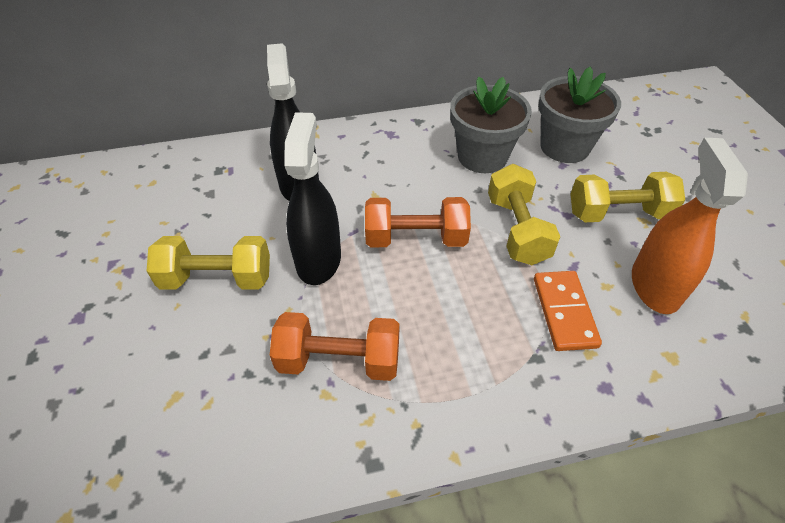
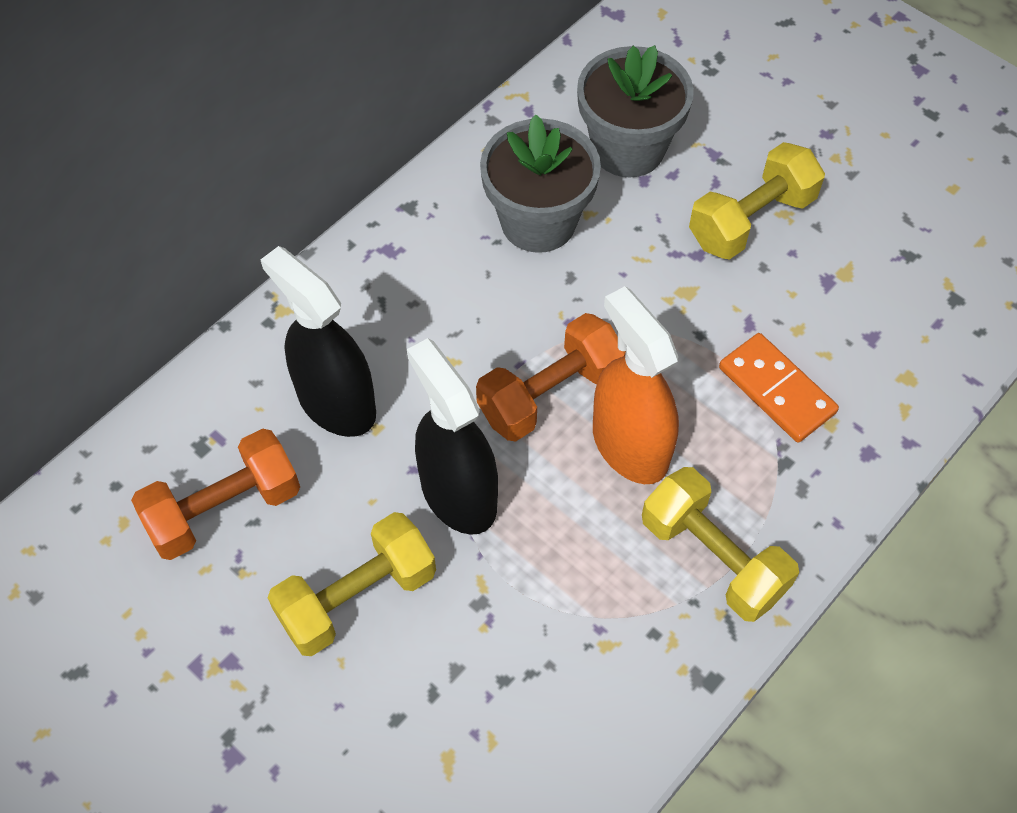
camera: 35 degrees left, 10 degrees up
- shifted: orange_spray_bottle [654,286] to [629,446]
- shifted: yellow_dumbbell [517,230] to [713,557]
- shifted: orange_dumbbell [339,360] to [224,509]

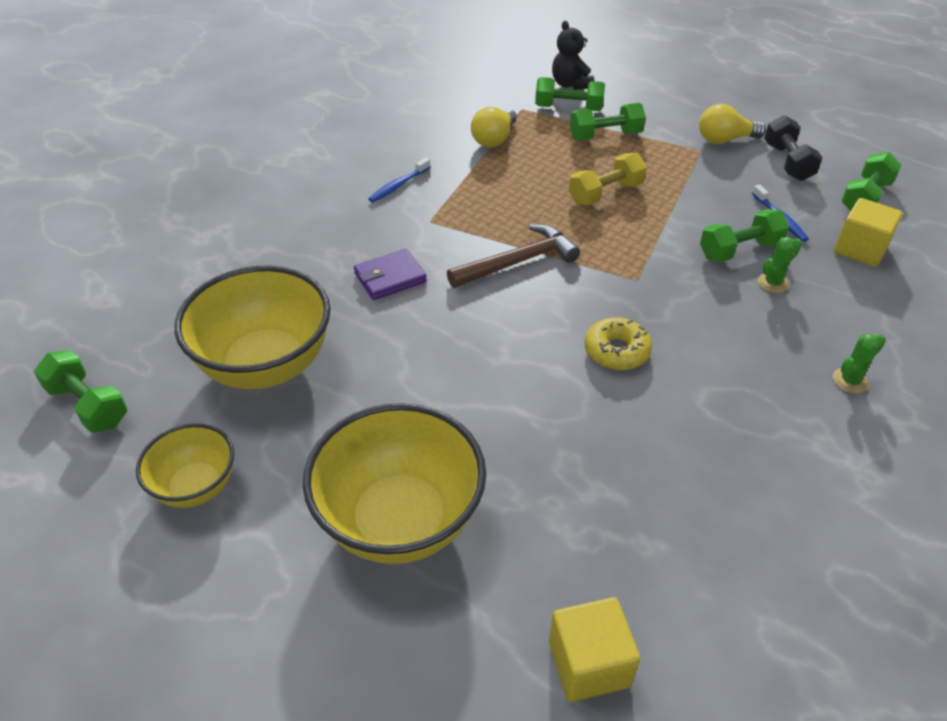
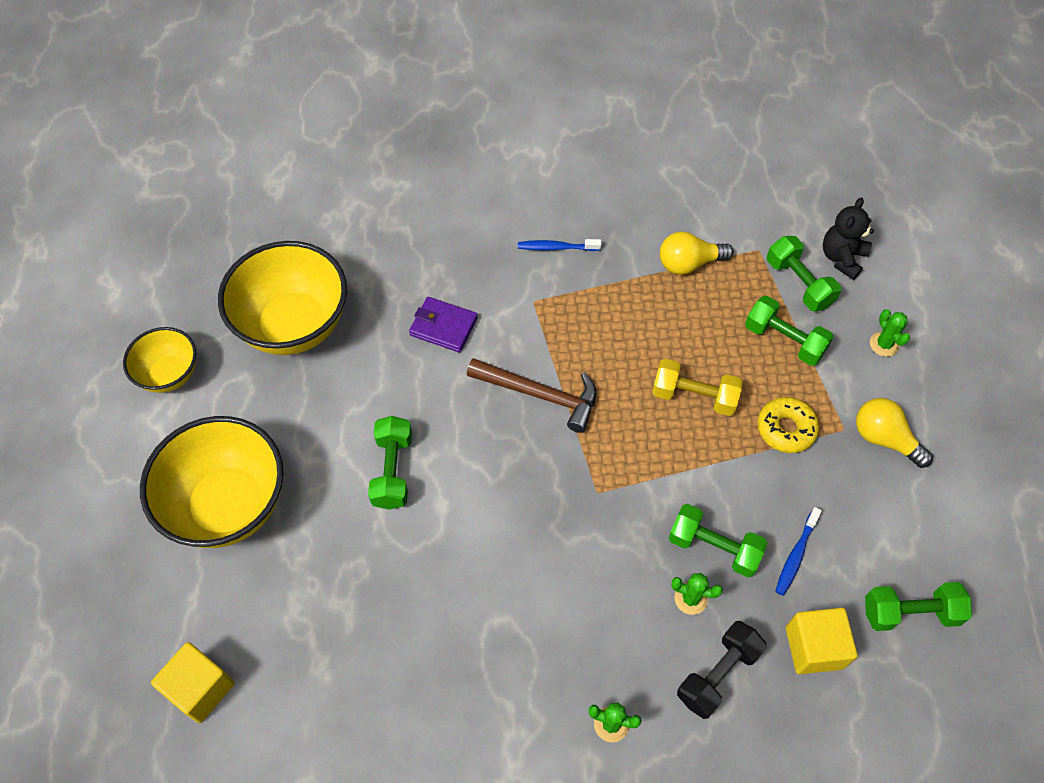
camera: 50 degrees right, 15 degrees up
- shifted: black_dumbbell [787,162] to [718,674]
- shifted: yellow_donut [616,351] to [786,429]
- shifted: green_dumbbell [88,405] to [392,470]
- new: green_cactus [884,344]

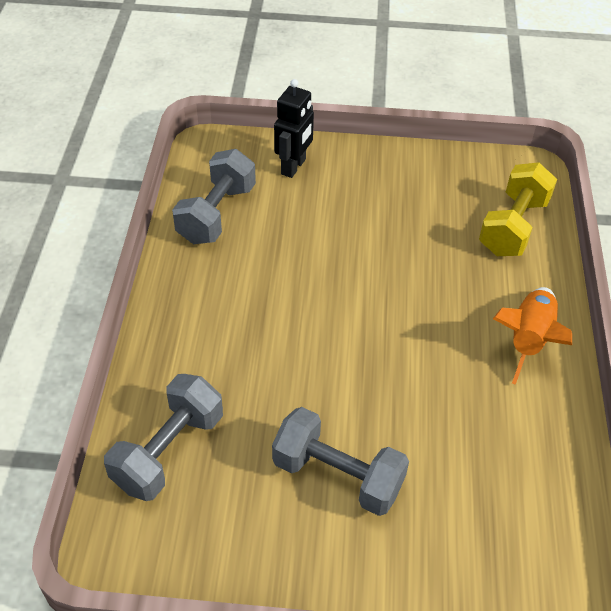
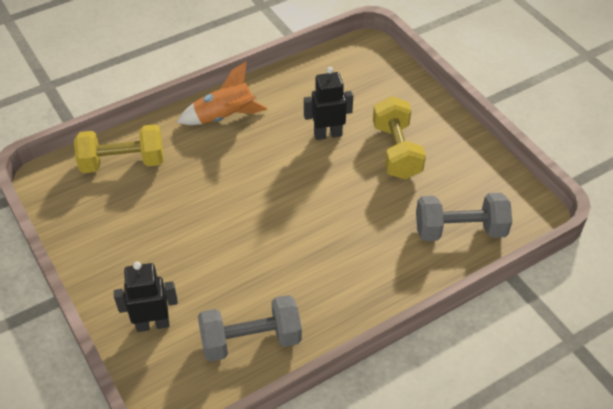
camera: 125 degrees left, 0 degrees up
- repainted: grey_dumbbell [338,475] to yellow_dumbbell [396,151]
- new: black_robot [327,134]

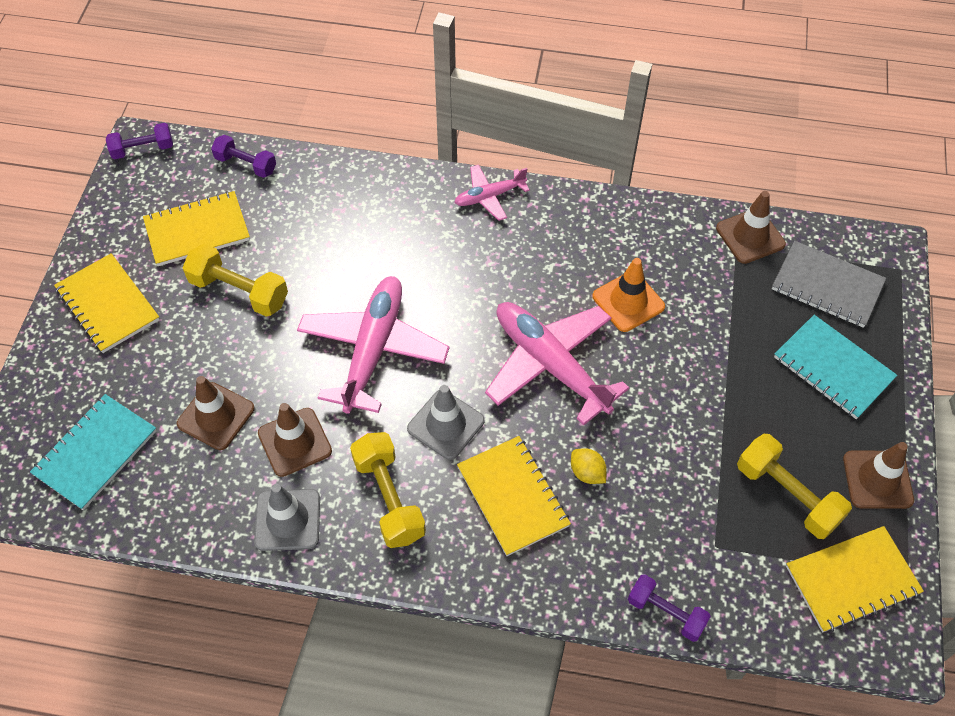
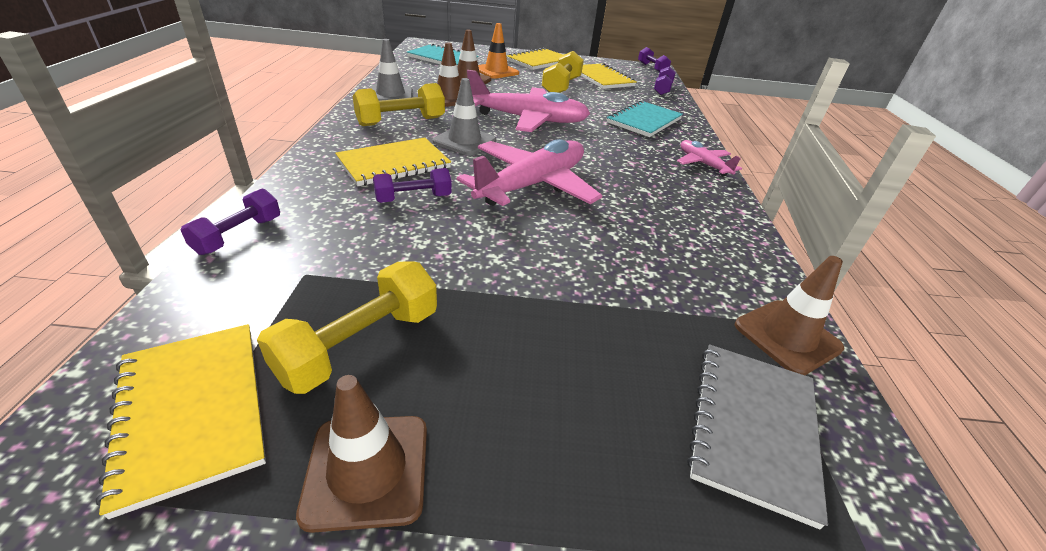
camera: 80 degrees right, 20 degrees down
- shifted: orange_traffic_cone [628,301] to [496,71]
- shifted: turquoise_notebook [833,368] to [644,121]
- swapped: yellow_lemon [587,473] to purple_dumbbell [413,198]

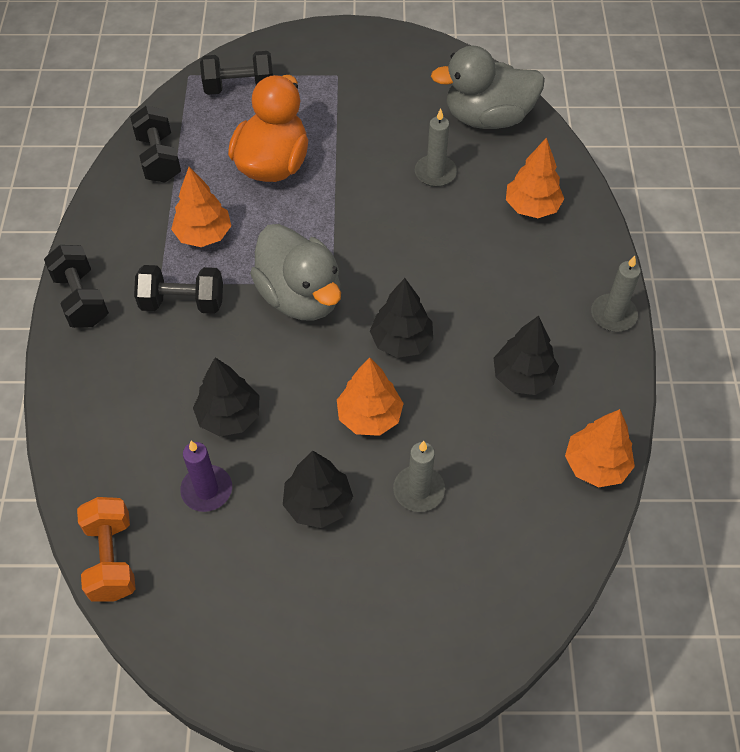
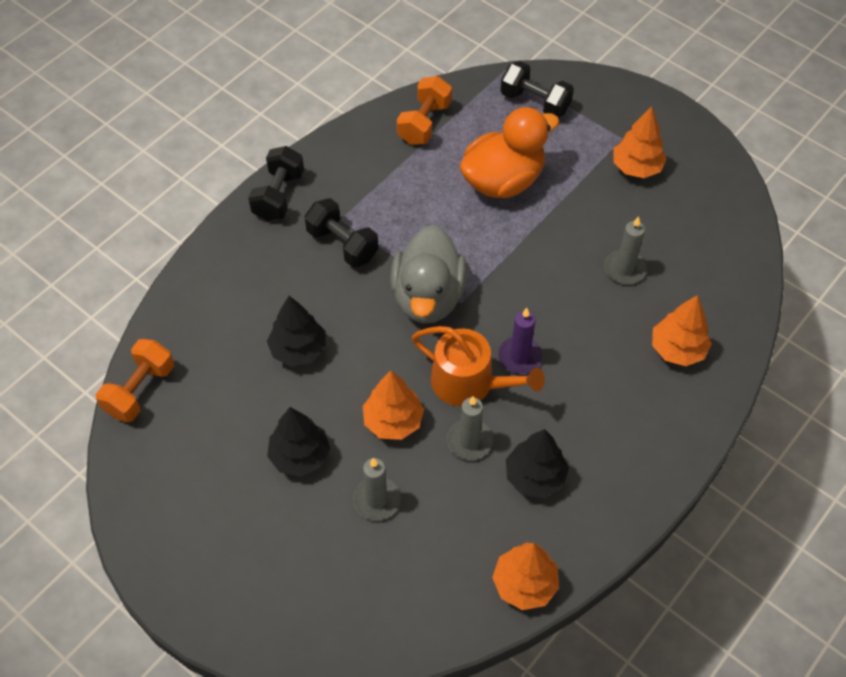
camera: 40 degrees right, 0 degrees up
- gone: grey_duck [487,118]
- repainted: black_dumbbell [159,158] to orange_dumbbell [424,123]
- shifted: orange_tree [203,235] to [636,167]
- shifted: grey_candle [613,315] to [469,441]
- swapped: black_tree [401,341] to orange_watering_can [469,383]
- shifted: purple_candle [207,490] to [519,357]

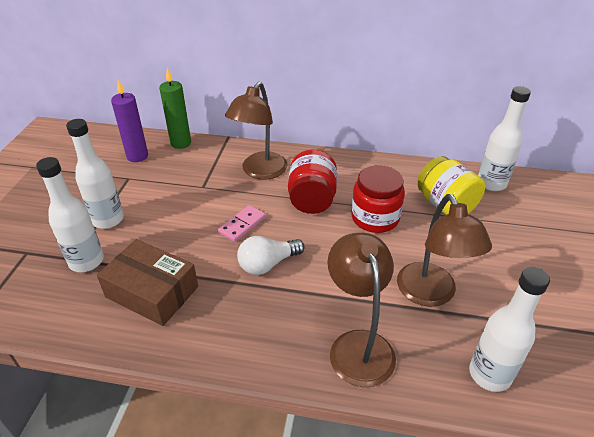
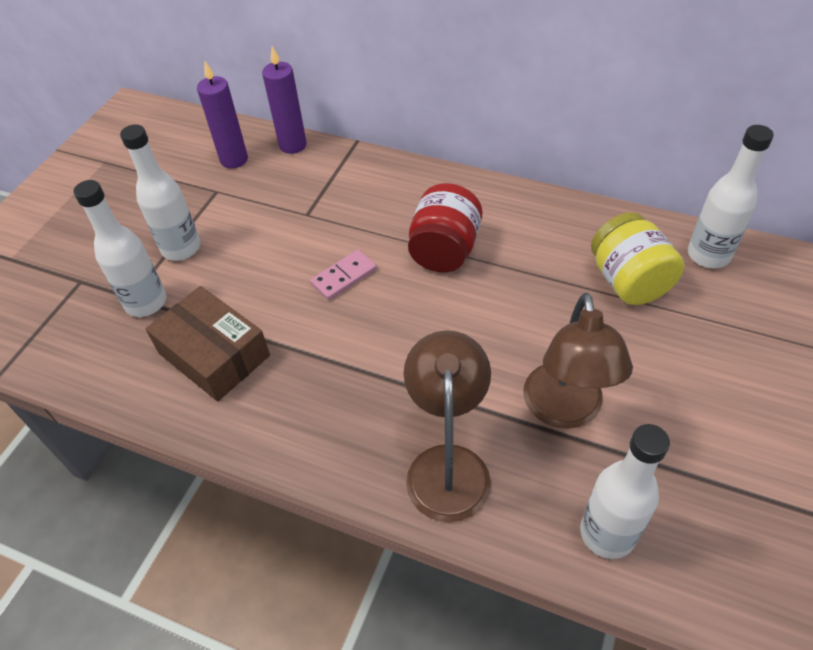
camera: 15 degrees right, 10 degrees up
- repainted: green_candle [181,143] to purple_candle [293,145]
- gone: brown_lamp [260,172]
- gone: red_jar [375,218]
- gone: white_light_bulb [267,264]

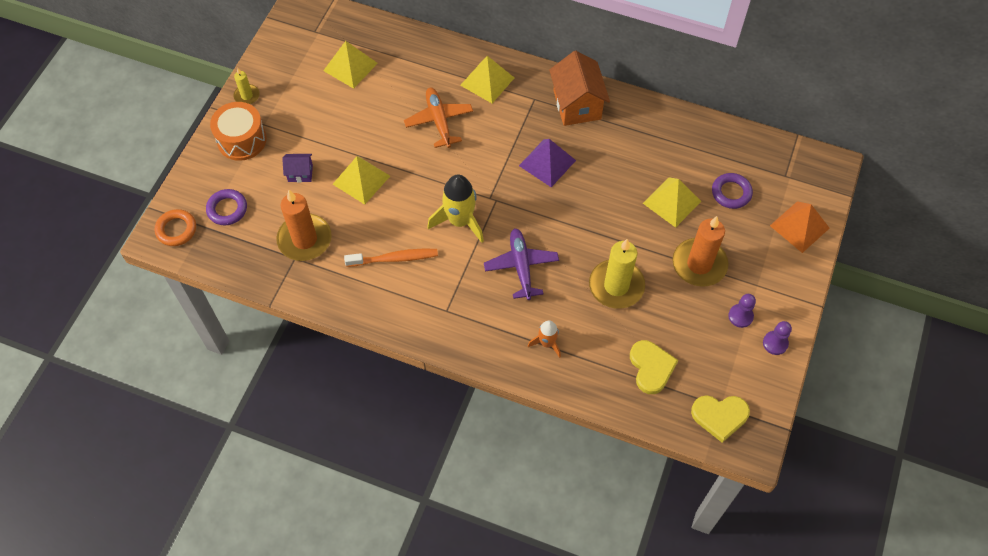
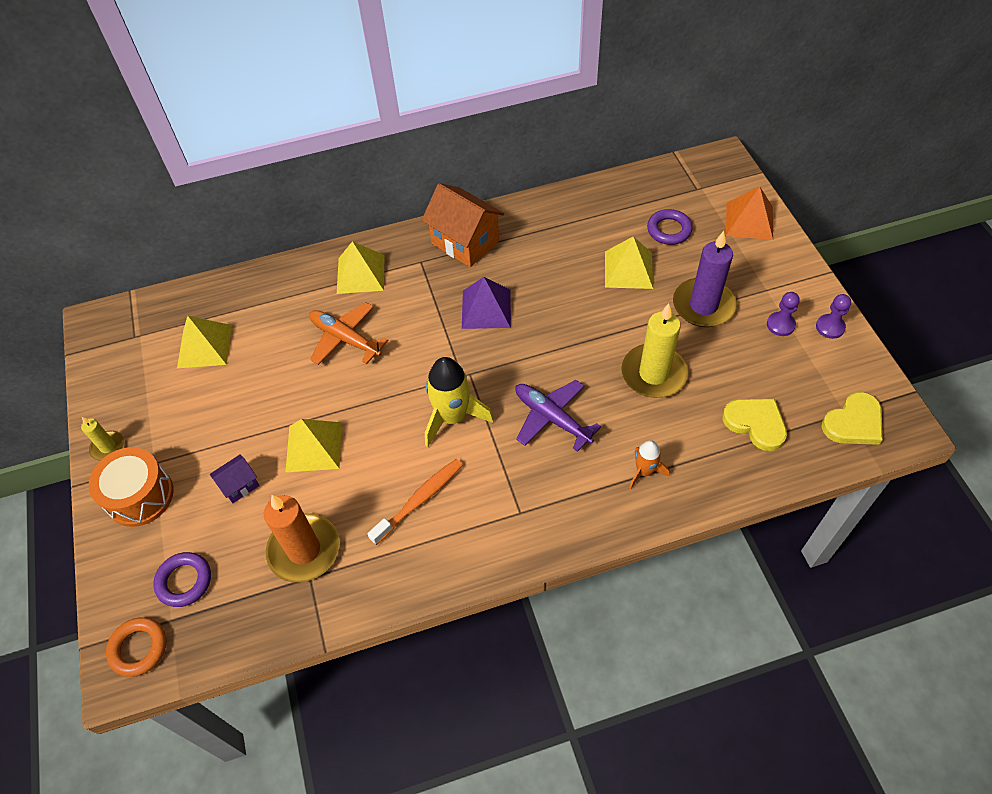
camera: 35 degrees left, 5 degrees down
- repainted: orange_candle [699,264] to purple_candle [703,305]

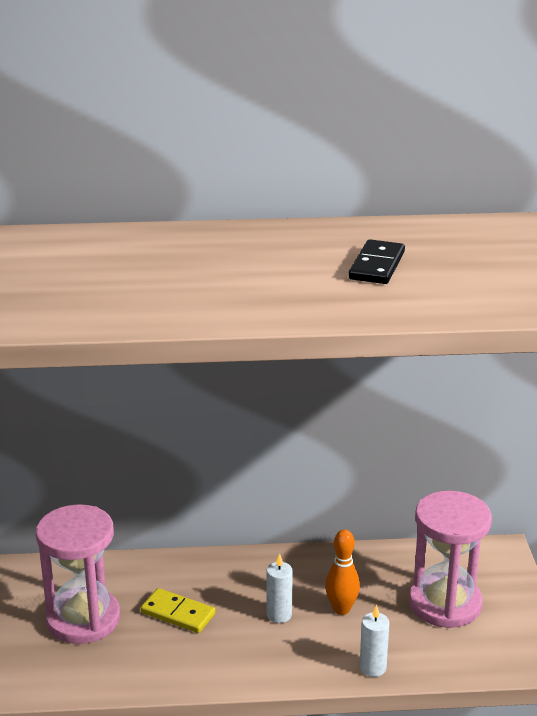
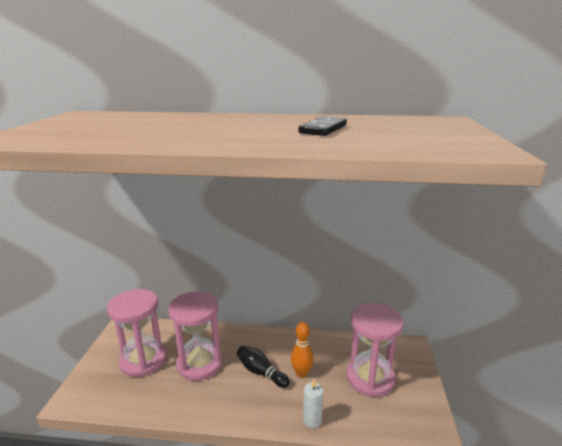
camera: 10 degrees right, 5 degrees down
- swapped: white_candle [279,615] to black_bowling_pin [261,372]
- swapped: yellow_domino [178,613] to pink_hourglass [200,364]

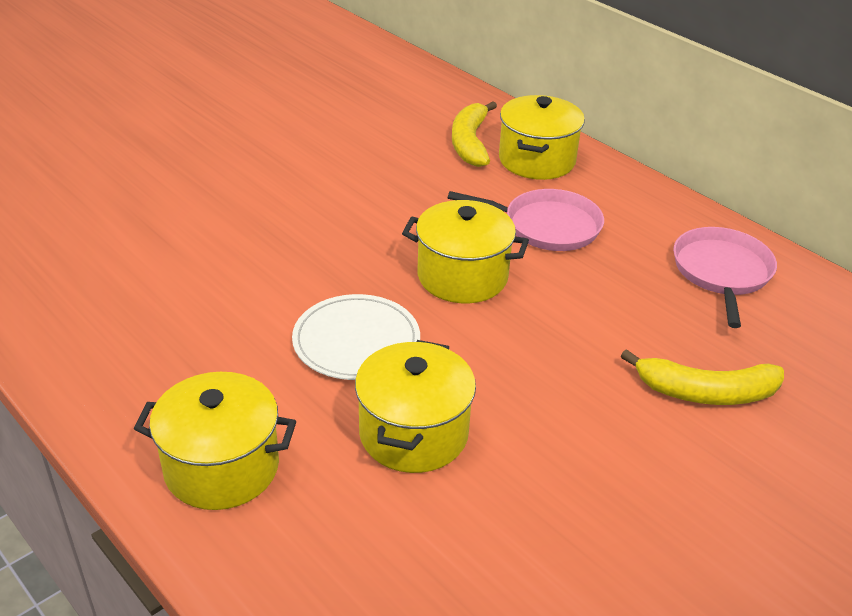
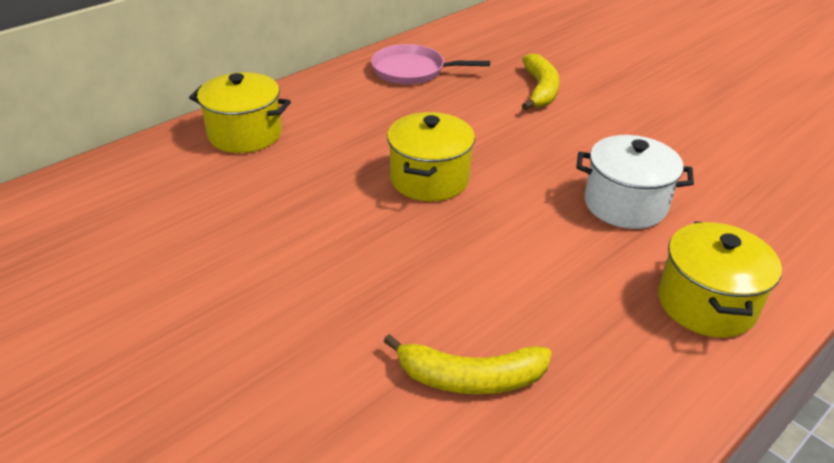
camera: 90 degrees left, 0 degrees up
- shifted: yellow_banana [470,143] to [470,378]
- gone: pink_pan [547,226]
- gone: white_plate [356,341]
- repainted: yellow_pot [413,433] to white_pot [625,204]

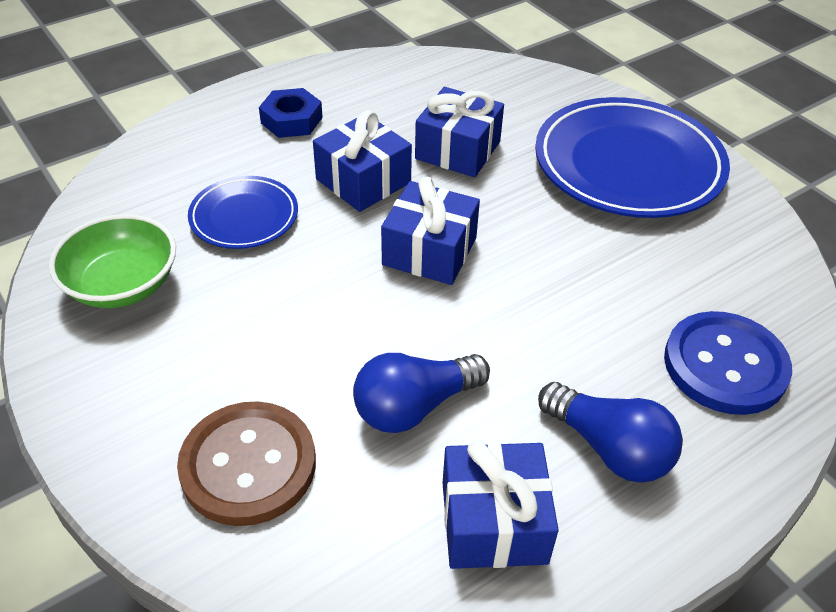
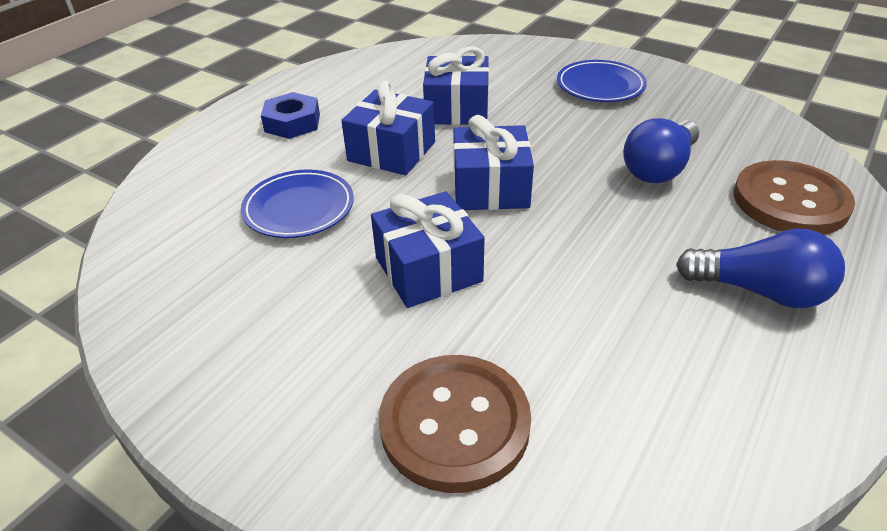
camera: 20 degrees left, 5 degrees down
- scaled: blue_plate [628,165] = [600,86] x0.53
- gone: green_bowl [122,284]
- repainted: blue_button [725,365] to brown_button [790,201]
- shifted: blue_light_bulb [414,406] to [659,168]
- shifted: blue_gift [494,522] to [428,269]

